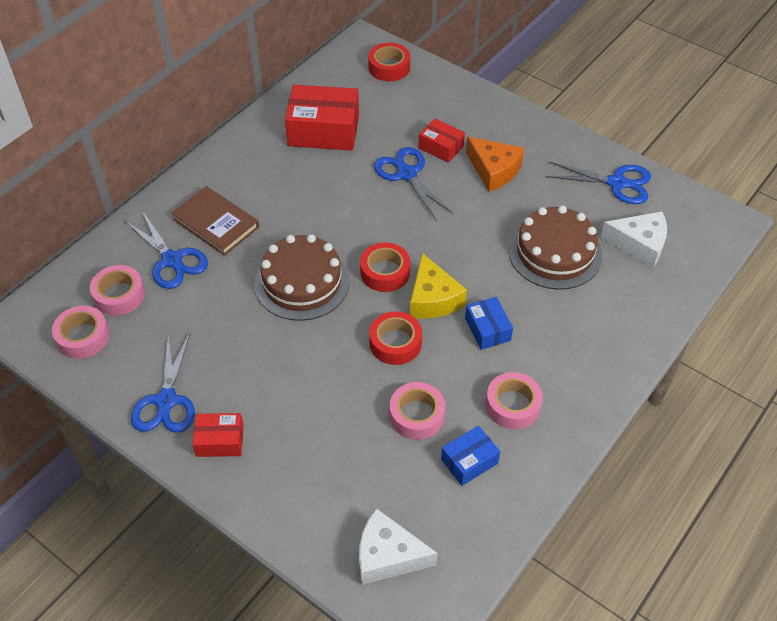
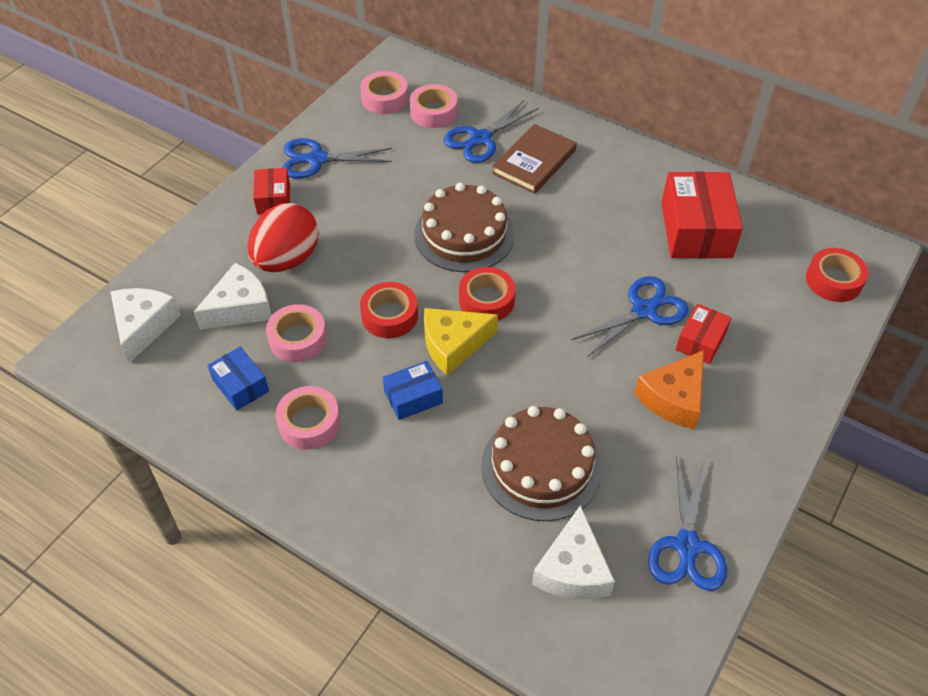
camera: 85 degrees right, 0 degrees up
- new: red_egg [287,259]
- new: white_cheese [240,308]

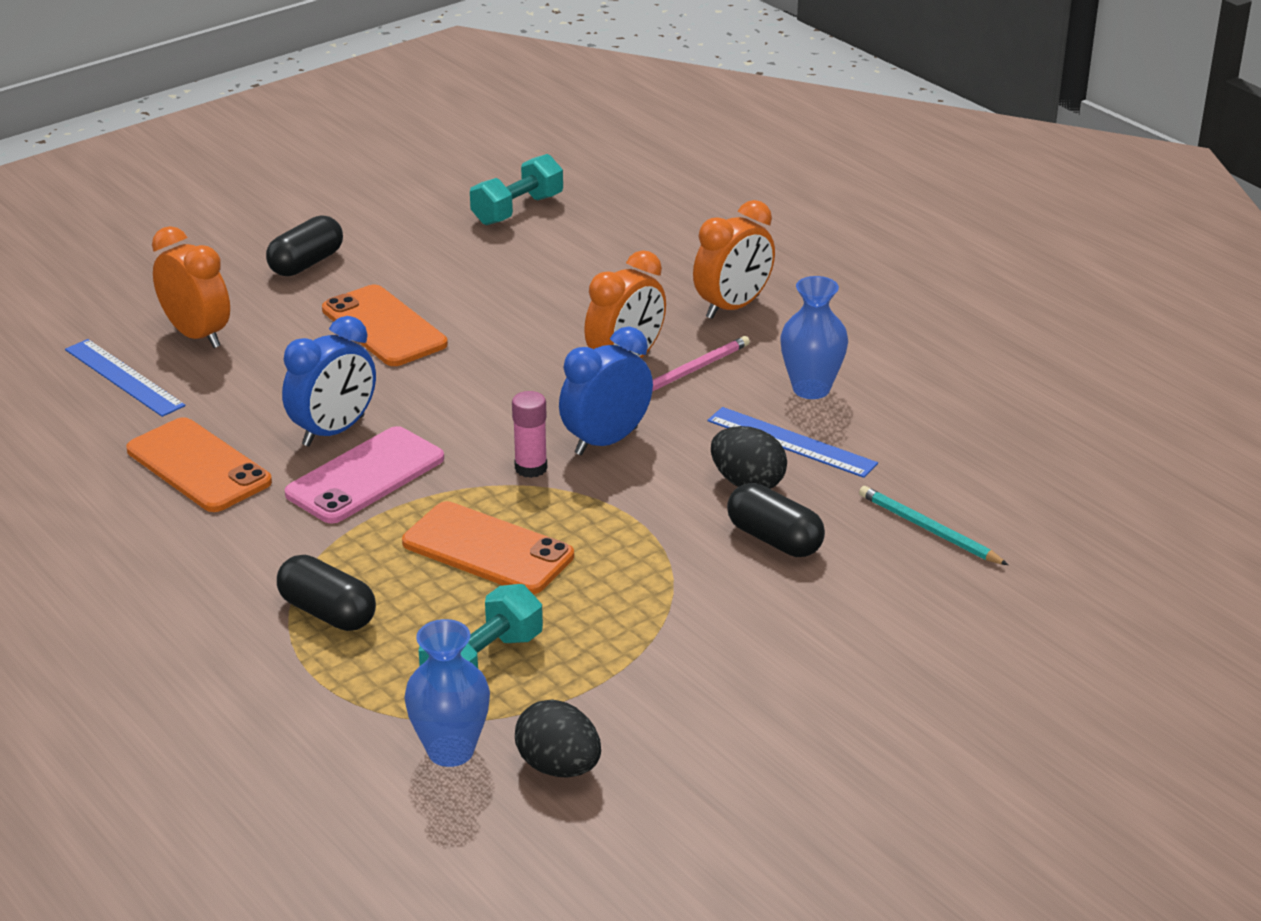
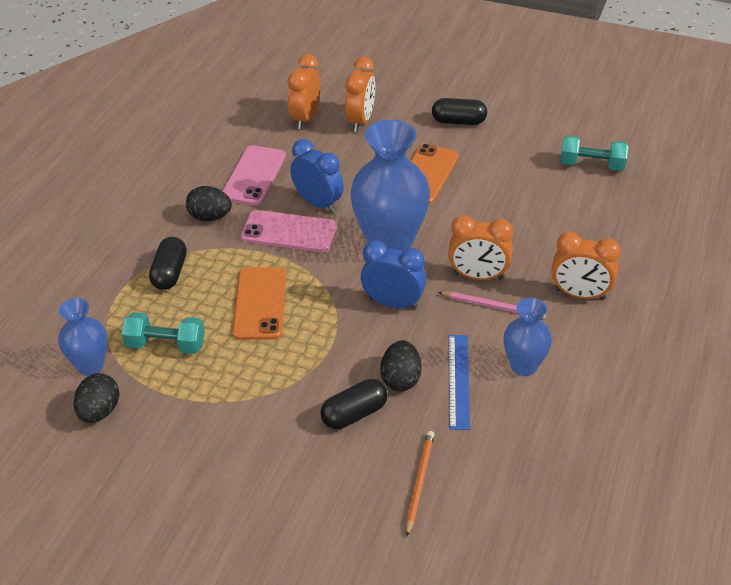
camera: 60 degrees right, 10 degrees up
- rotated: blue_clock [334,431] = [318,203] 150 degrees counterclockwise
- swapped: blue_ruler [123,377] to orange_clock [305,118]
- gone: pink_glue_stick [531,468]
- repainted: orange_phone [198,466] to pink_phone [254,176]
- rotated: black_capsule [774,539] = [354,414] 45 degrees clockwise
- repainted: turquoise_pencil [928,529] to orange_pencil [419,482]
- new: blue_vase [390,244]
- new: black_egg [210,217]

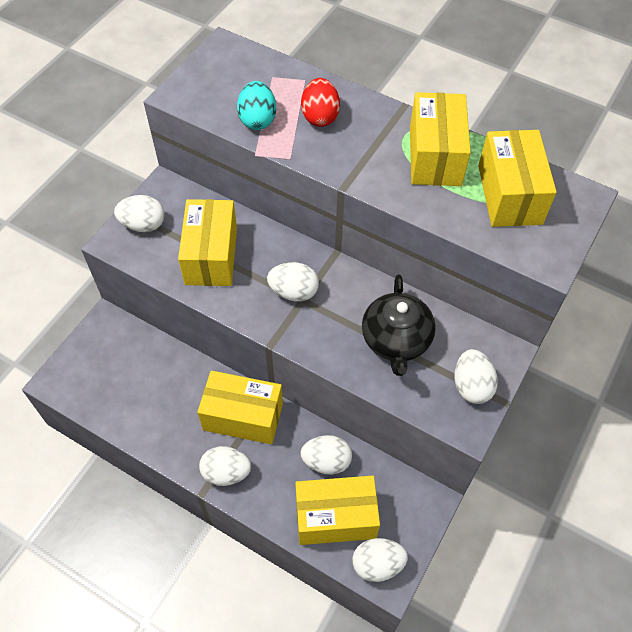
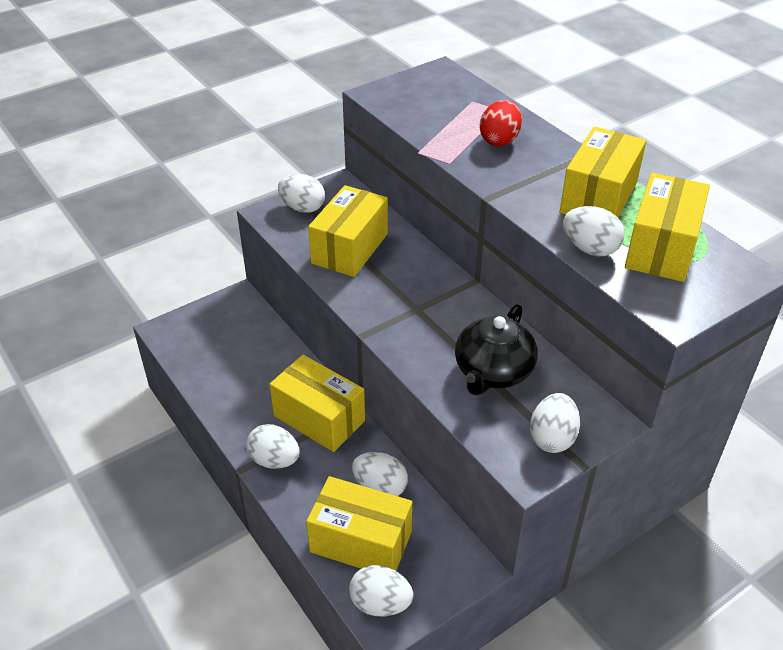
camera: 25 degrees right, 15 degrees down
- gone: turquoise_egg [257,120]
- shifted: white_egg [294,292] to [590,249]

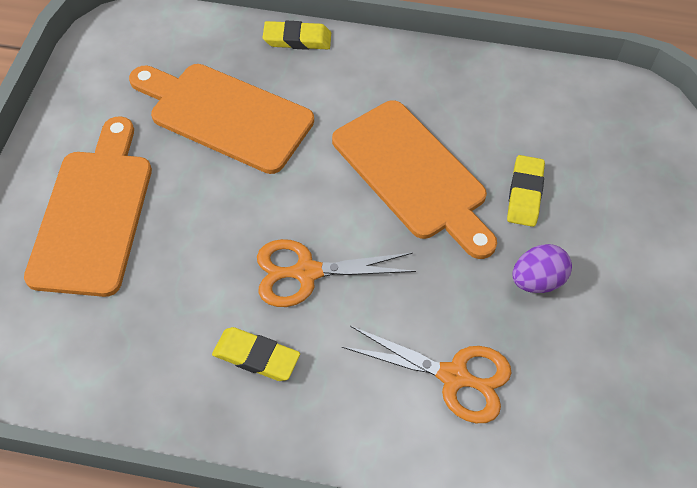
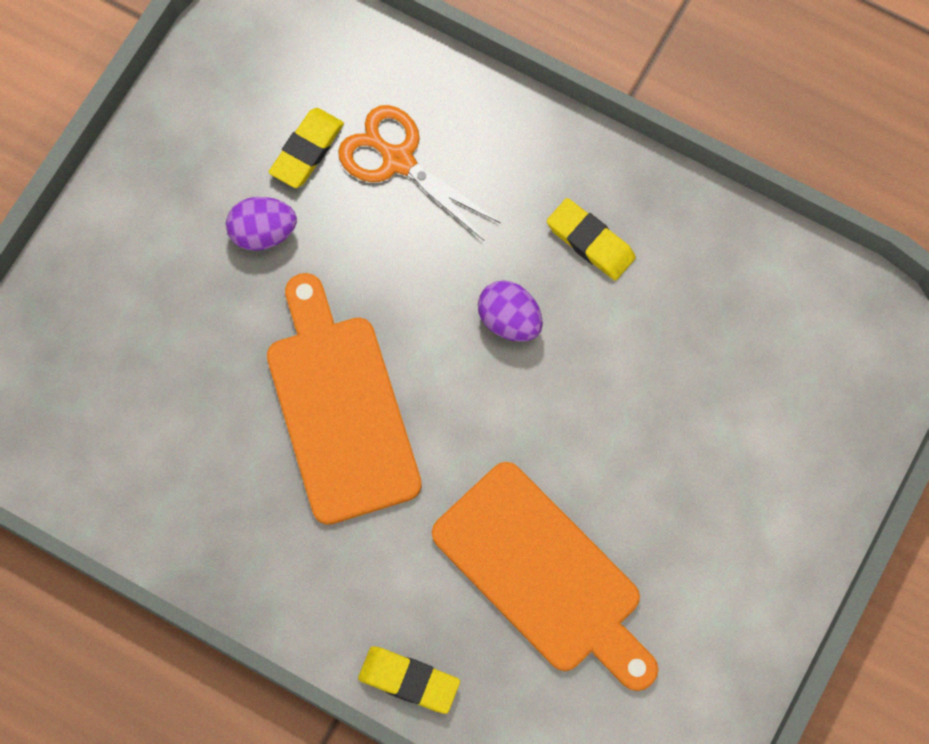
camera: 160 degrees left, 15 degrees up
- gone: orange_cutting_board [94,214]
- shifted: yellow_eraser [524,194] to [307,150]
- swapped: orange_scissors [306,272] to purple_egg [509,320]

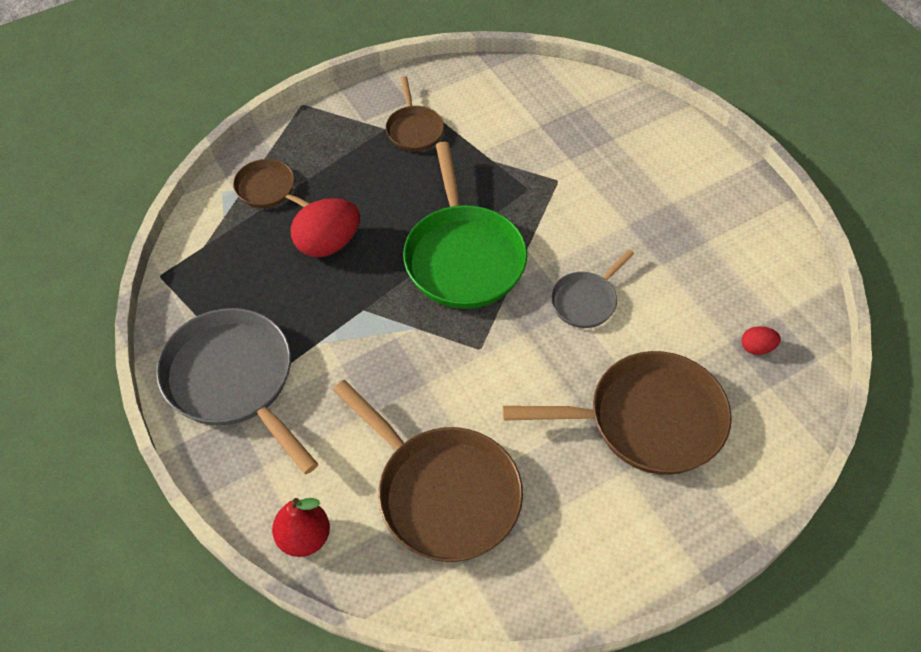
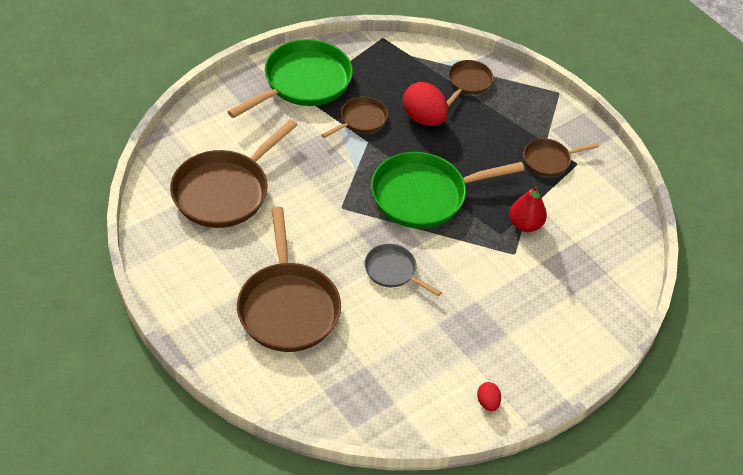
camera: 80 degrees right, 5 degrees down
- repainted: grey_pan [233,380] to green_pan [303,82]
- shifted: red_egg [756,348] to [487,402]
- shifted: red_pear [304,537] to [525,224]
- new: brown_pan [361,120]

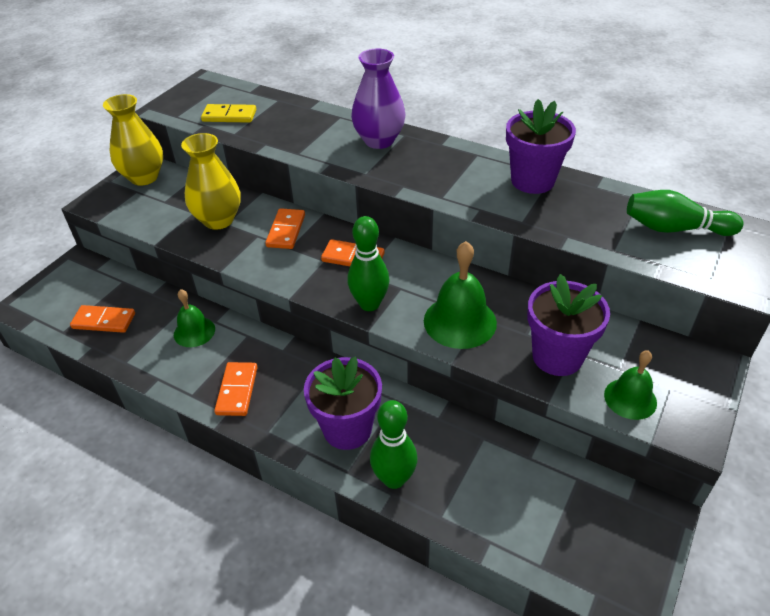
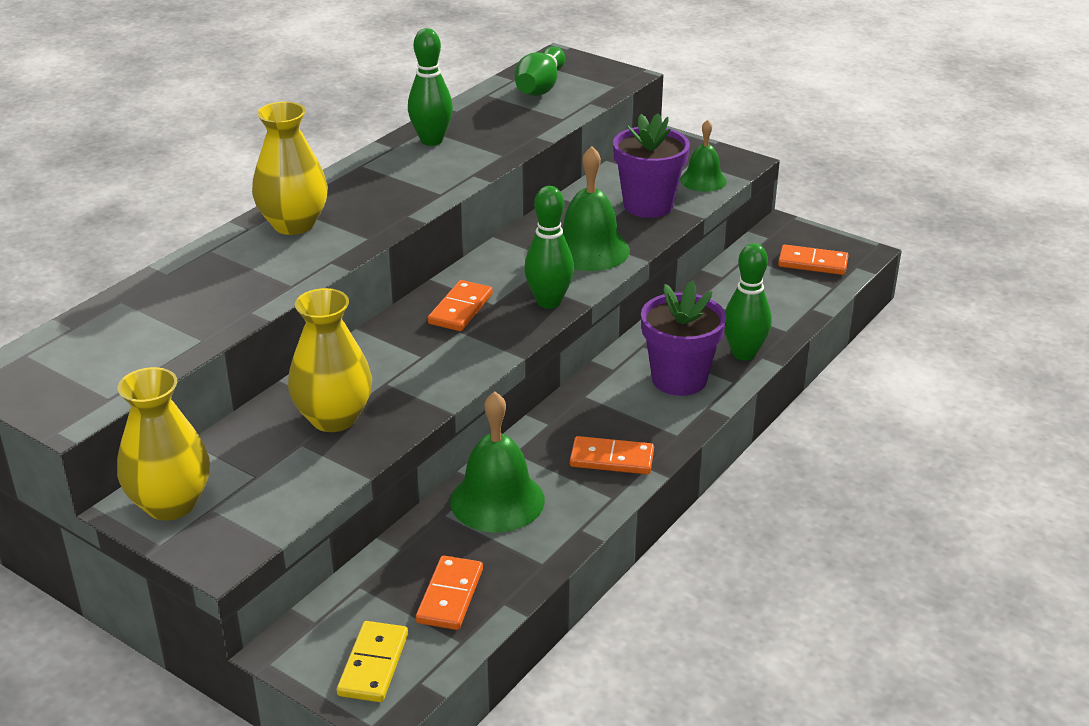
camera: 85 degrees left, 10 degrees down
- repainted: purple_vase [379,140] to yellow_vase [294,224]
- swapped: purple_flower_pot [532,181] to green_bowling_pin [431,140]
- shifted: yellow_domino [229,116] to [373,664]
- shifted: orange_domino [286,231] to [812,263]
- scaled: green_bell [194,331] = [497,500] x1.59

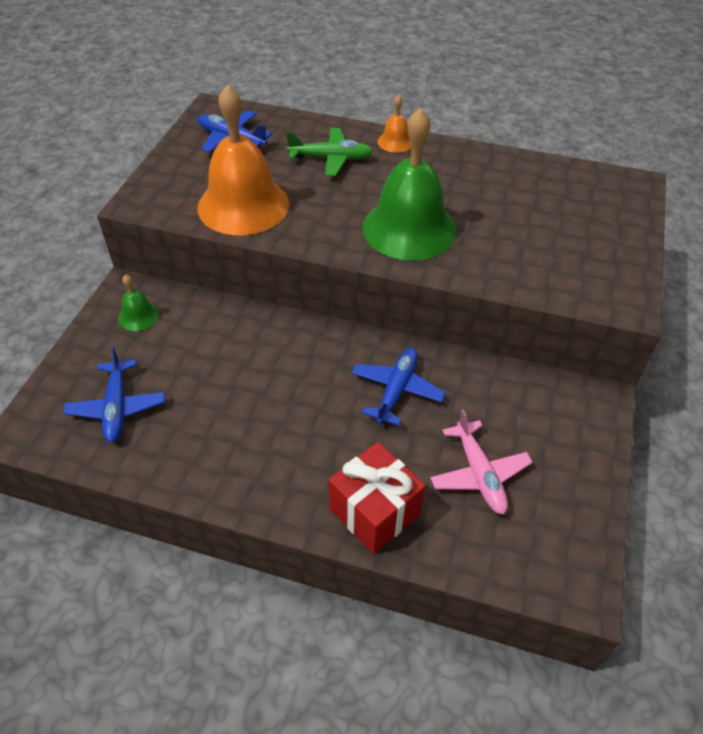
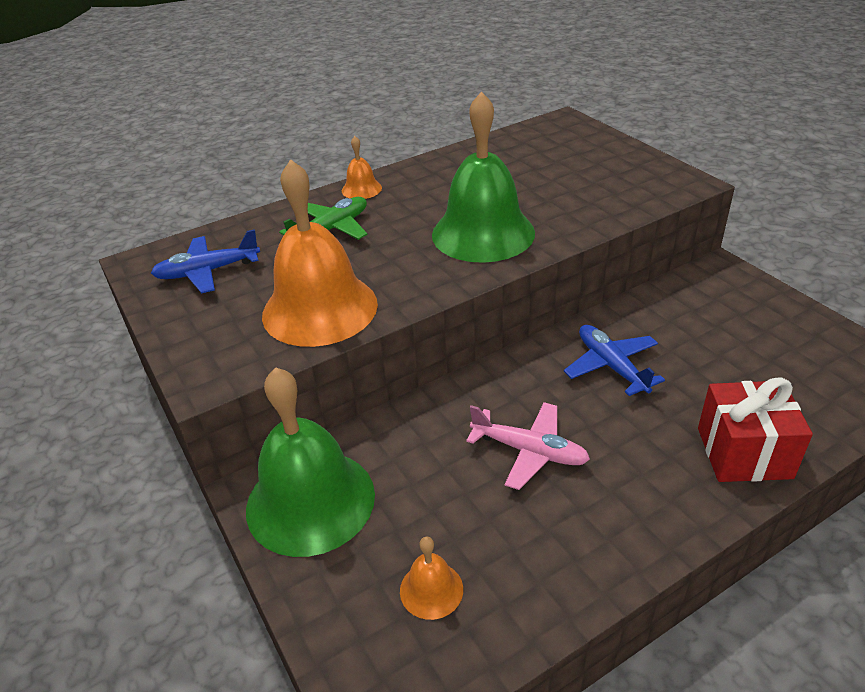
camera: 45 degrees left, 10 degrees down
- scaled: green_bell [138,316] = [310,501] x2.28
- swapped: blue_plane [117,407] to orange_bell [431,590]
- shifted: pink_plane [479,474] to [529,451]

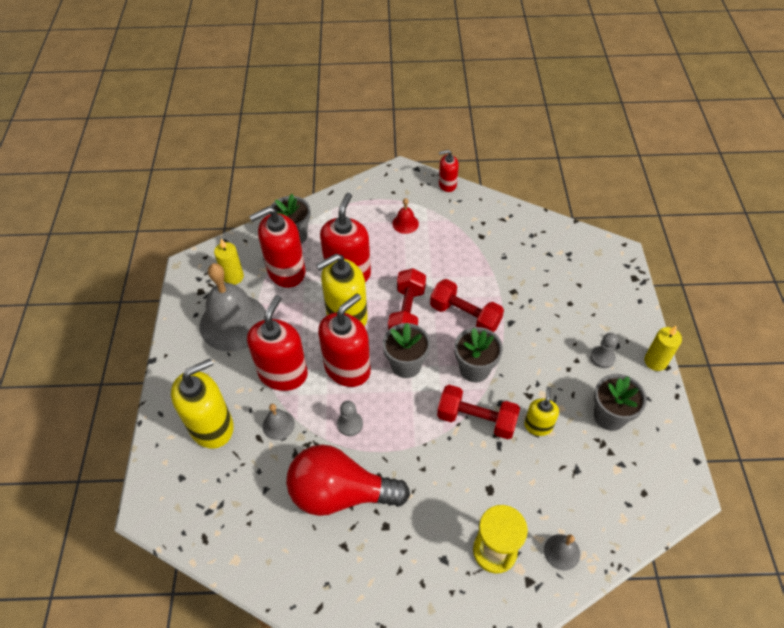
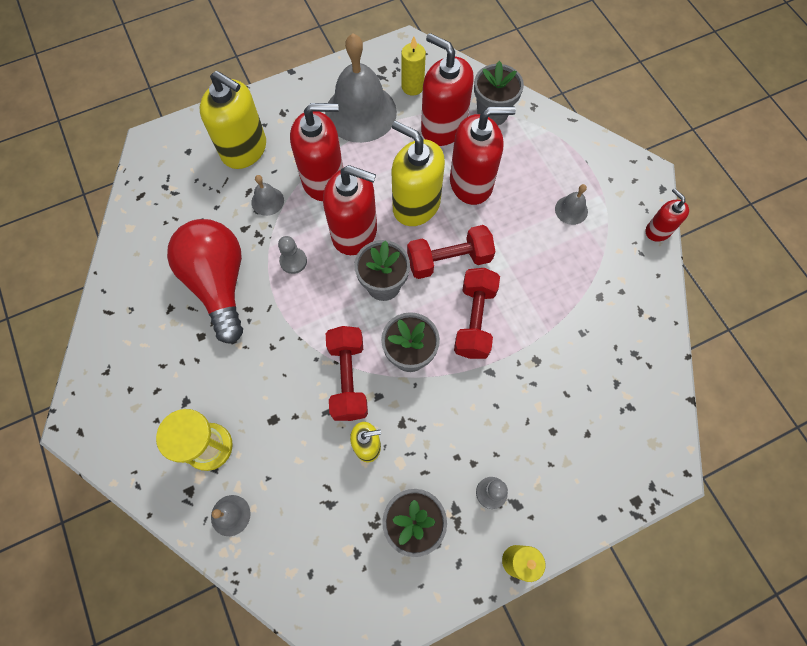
camera: 65 degrees right, 15 degrees up
- repainted: red_bell [405,223] to grey_bell [571,210]

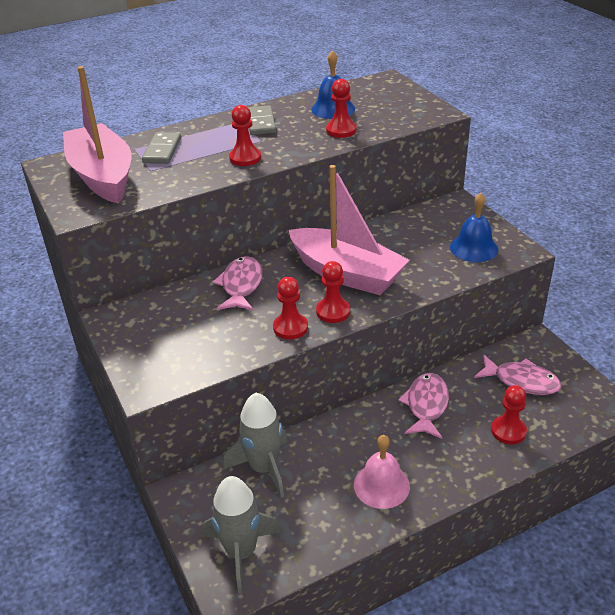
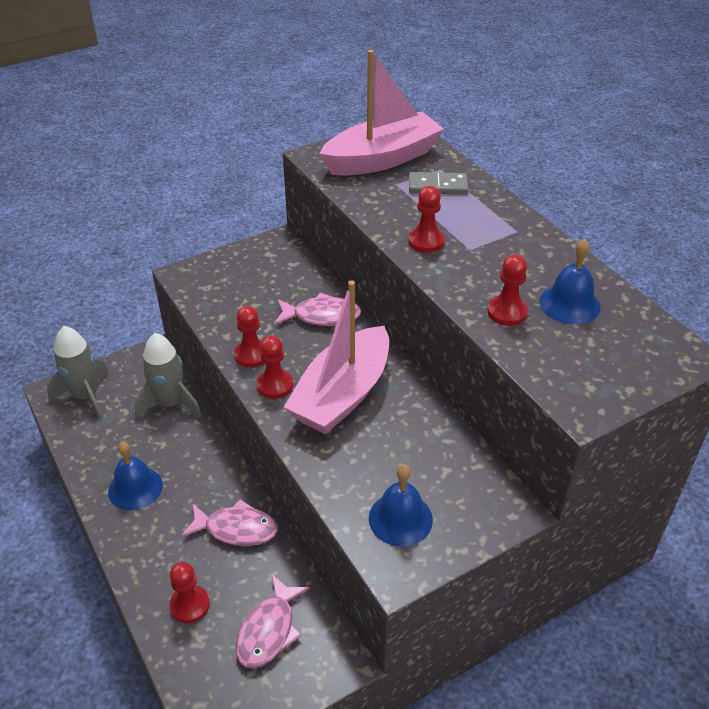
camera: 85 degrees right, 5 degrees up
- gone: grey_domino [261,123]
- repainted: pink_bell [381,485] to blue_bell [135,488]

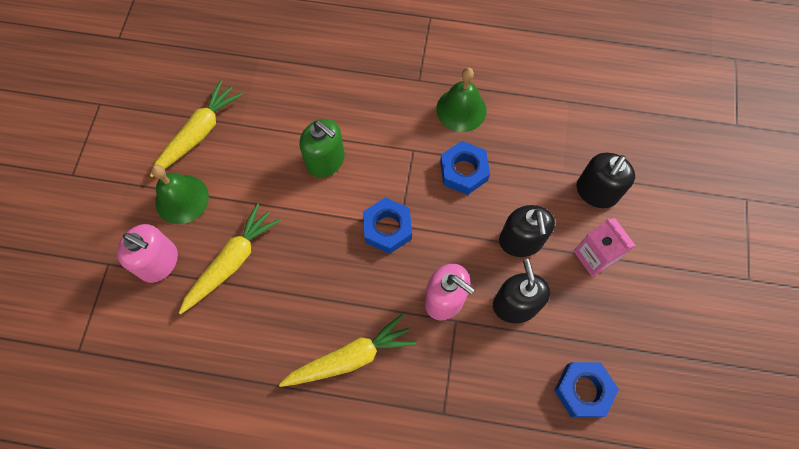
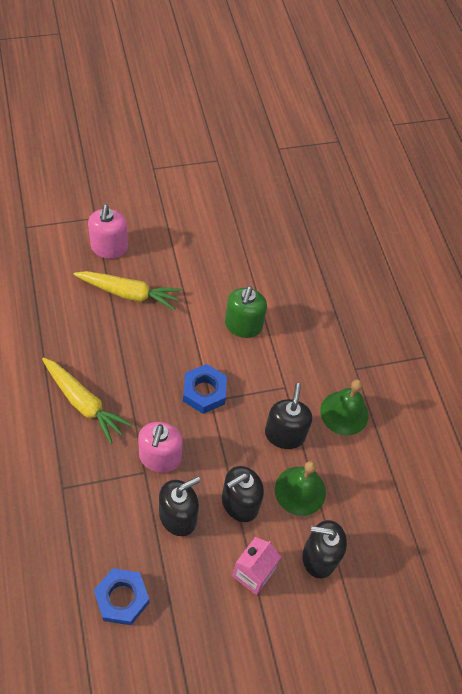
camera: 60 degrees right, 10 degrees down
- gone: yellow_carrot [199,133]
- swapped: blue_nut [463,171] to black_soap_dispenser [285,434]
- shifted: green_bell [182,199] to [300,490]

